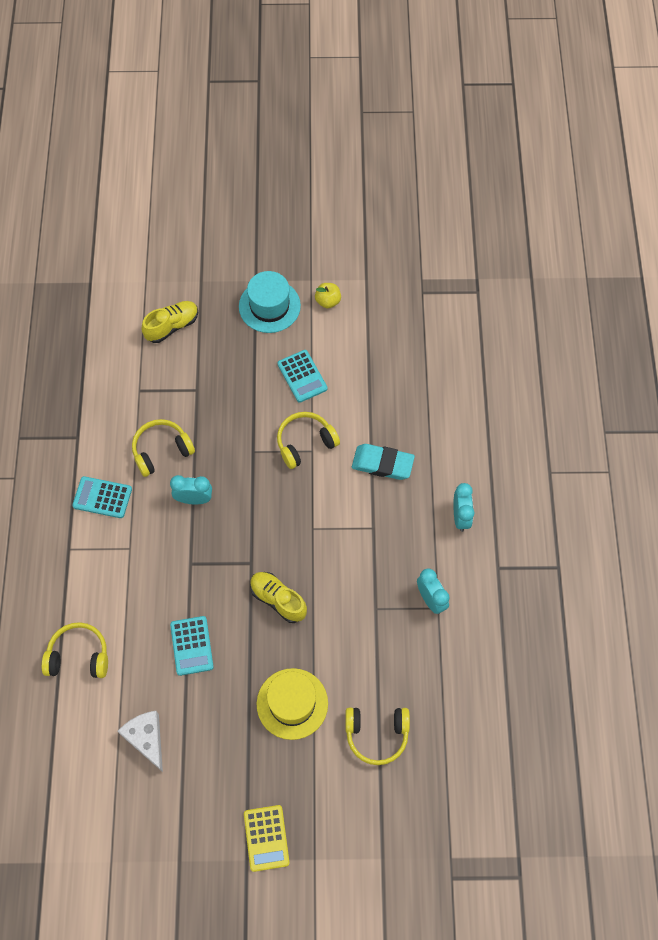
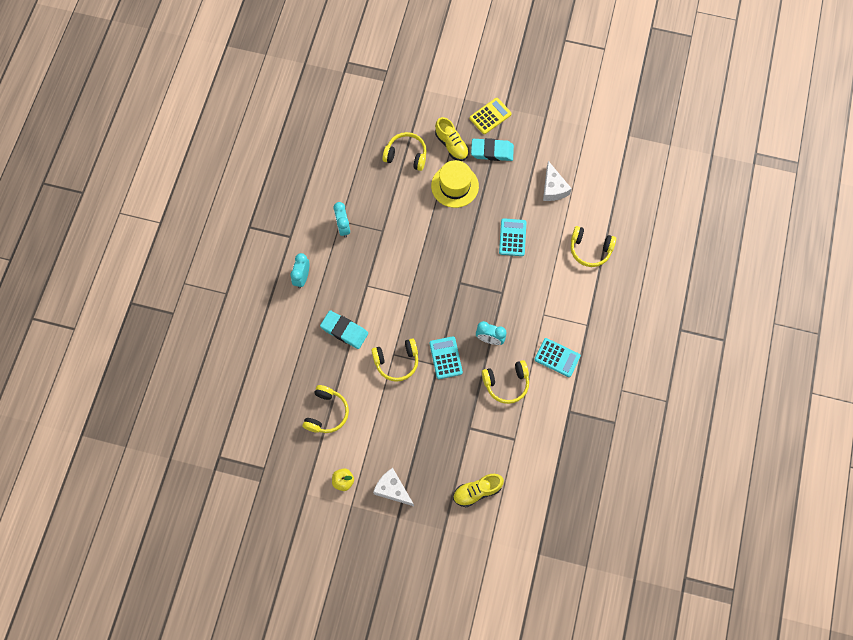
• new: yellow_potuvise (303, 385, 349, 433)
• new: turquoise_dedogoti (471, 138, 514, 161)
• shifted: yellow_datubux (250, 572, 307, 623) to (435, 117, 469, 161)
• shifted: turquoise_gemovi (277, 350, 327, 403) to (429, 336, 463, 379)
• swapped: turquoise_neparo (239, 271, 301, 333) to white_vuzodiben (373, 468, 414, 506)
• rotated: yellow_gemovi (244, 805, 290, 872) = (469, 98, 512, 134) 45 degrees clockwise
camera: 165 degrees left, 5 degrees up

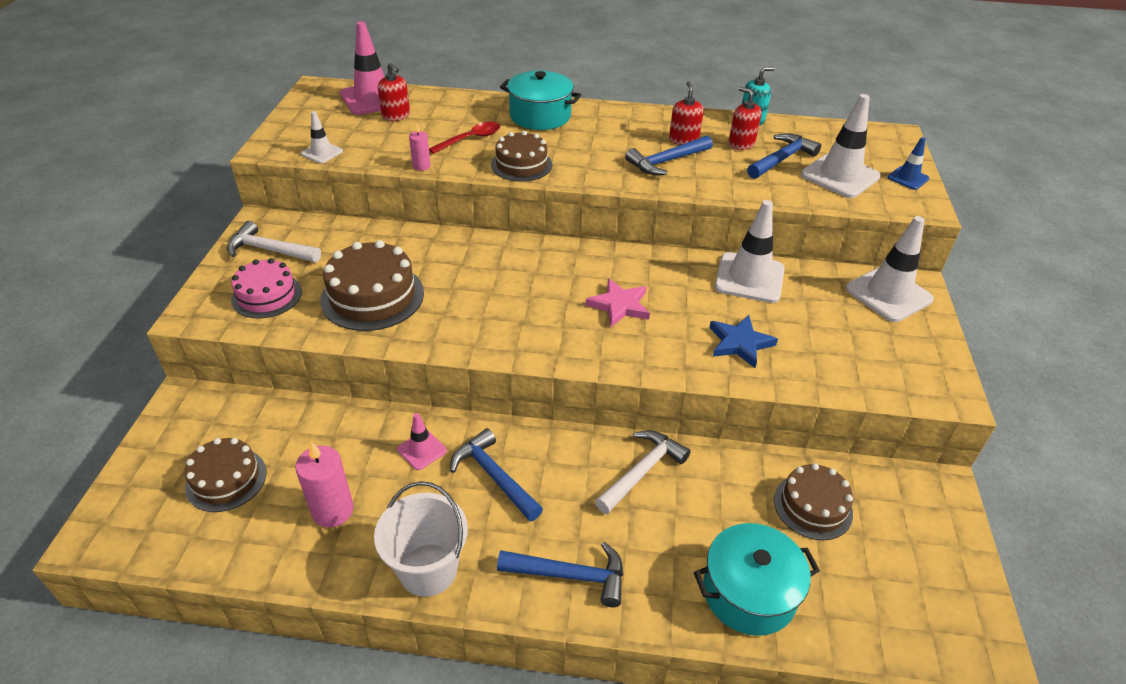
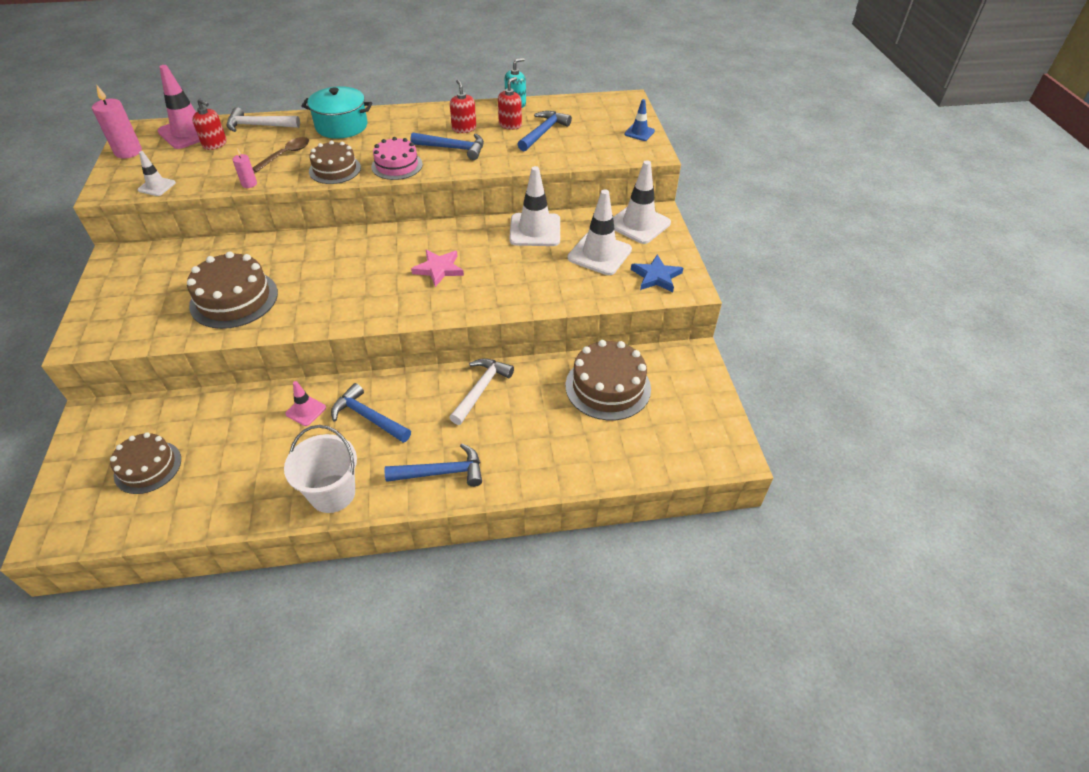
• gone: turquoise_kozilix (694, 523, 820, 636)
• shifted: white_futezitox (227, 221, 321, 262) to (226, 107, 300, 132)
• shifted: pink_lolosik (231, 258, 302, 318) to (371, 137, 423, 180)
• shifted: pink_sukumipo (295, 441, 354, 527) to (92, 86, 142, 159)
• shifted: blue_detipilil (709, 315, 778, 368) to (631, 255, 683, 292)
• shifted: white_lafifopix (801, 94, 881, 198) to (568, 189, 632, 275)
• repainted: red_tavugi (429, 122, 500, 154) to brown_tavugi (253, 137, 309, 172)
• rotated: blue_futezitox (625, 135, 713, 175) = (411, 132, 484, 160) 120 degrees counterclockwise
• rotated: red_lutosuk (728, 87, 762, 150) = (498, 77, 522, 130) 90 degrees clockwise
• scaled: brown_lolosik (774, 463, 853, 540) = (566, 340, 651, 420) x1.51
camera: 15 degrees left, 5 degrees up

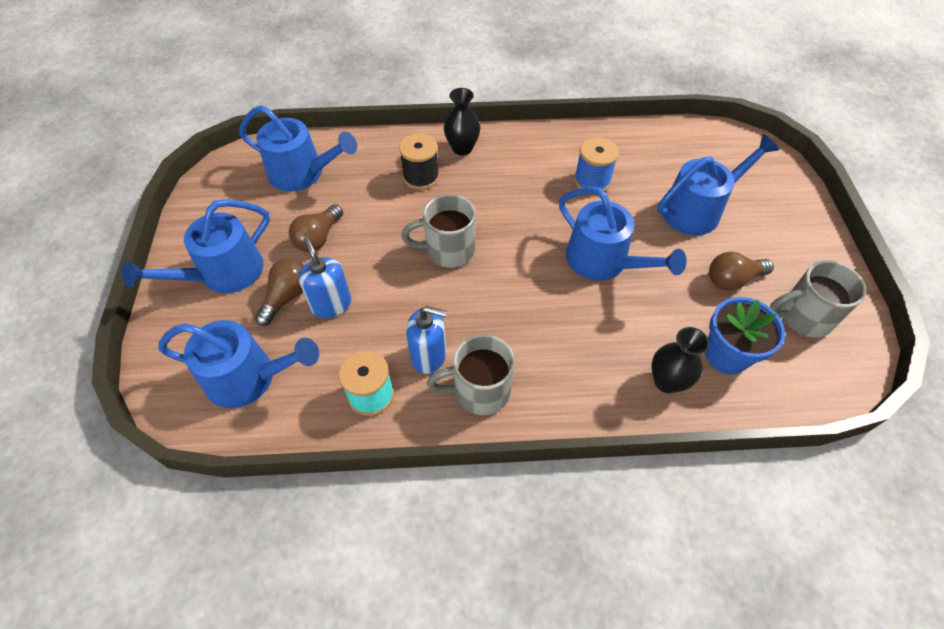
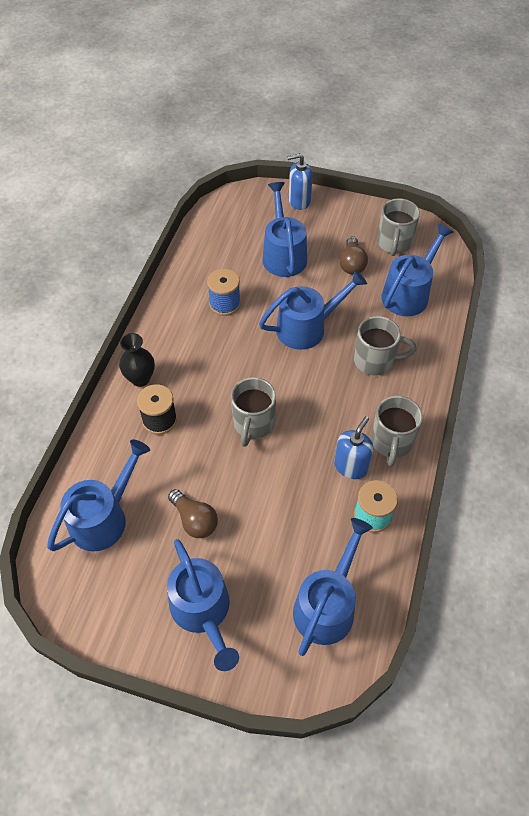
• gone: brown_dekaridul (255, 258, 304, 326)
• gone: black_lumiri (651, 327, 709, 394)
• new: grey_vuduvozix (354, 316, 417, 376)
• shifted: blue_lutosuk (299, 237, 351, 318) to (287, 153, 313, 210)
• swapped: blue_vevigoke (705, 297, 785, 375) to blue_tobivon (382, 224, 454, 316)
camera: 70 degrees left, 0 degrees up

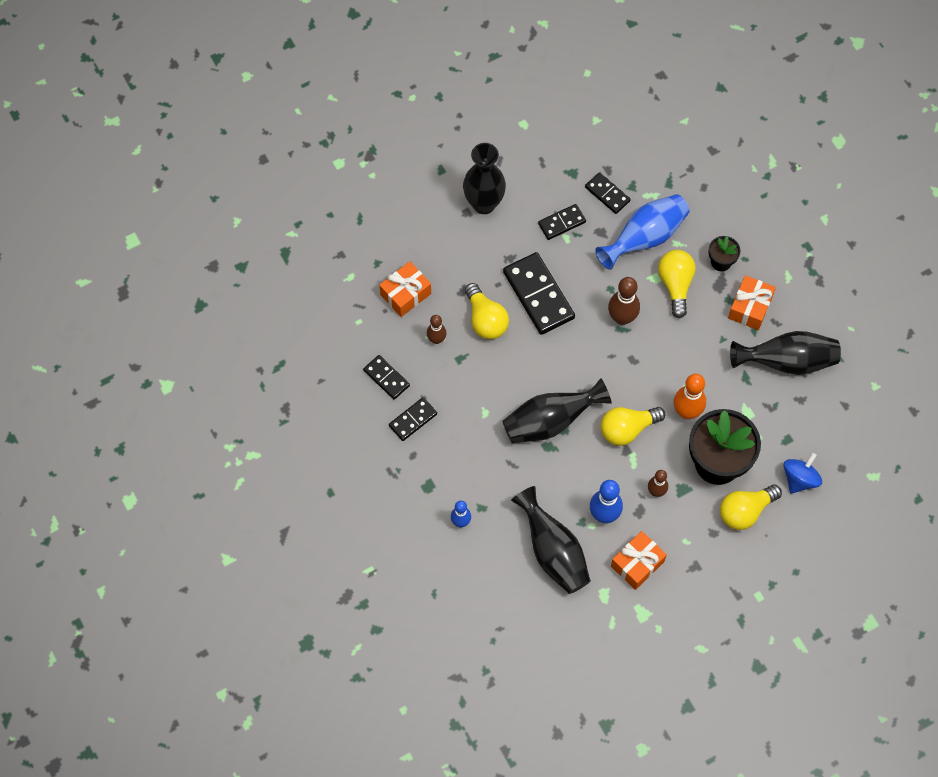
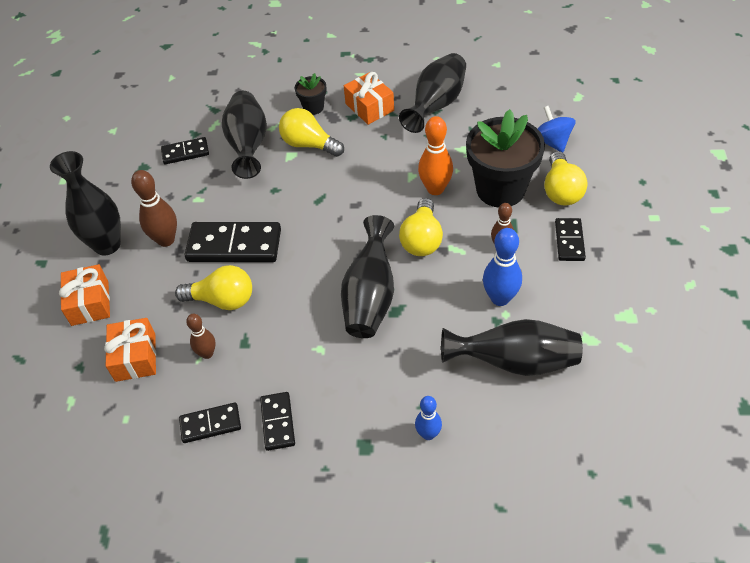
• shifted: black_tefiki (538, 204, 586, 240) to (555, 218, 586, 261)
• shifted: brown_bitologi (608, 277, 640, 325) to (131, 170, 177, 247)
• shifted: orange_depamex (611, 531, 667, 590) to (59, 264, 110, 326)
• repainted: blue_lumiri (595, 194, 690, 270) to black_lumiri (222, 91, 267, 179)
camera: 55 degrees left, 15 degrees down

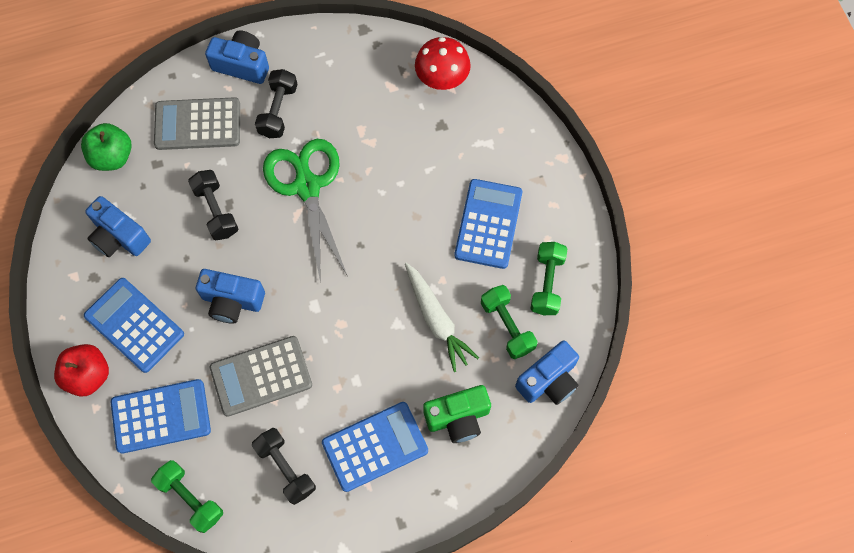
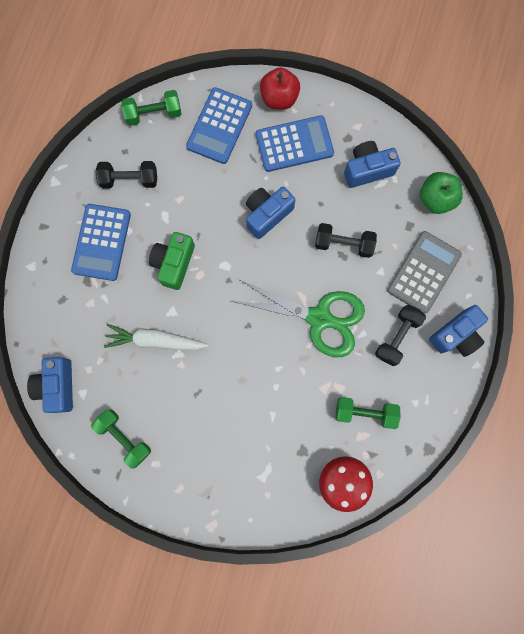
• gone: grey_gemovi (210, 336, 312, 417)
• gone: blue_gemovi (454, 179, 522, 269)
• shifted: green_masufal (423, 385, 491, 443) to (149, 232, 195, 290)
• shifted: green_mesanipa (481, 285, 537, 359) to (336, 397, 401, 429)
• rotated: black_mesanipa (255, 69, 298, 138) = (375, 305, 426, 366) 75 degrees clockwise
camera: 125 degrees right, 10 degrees up

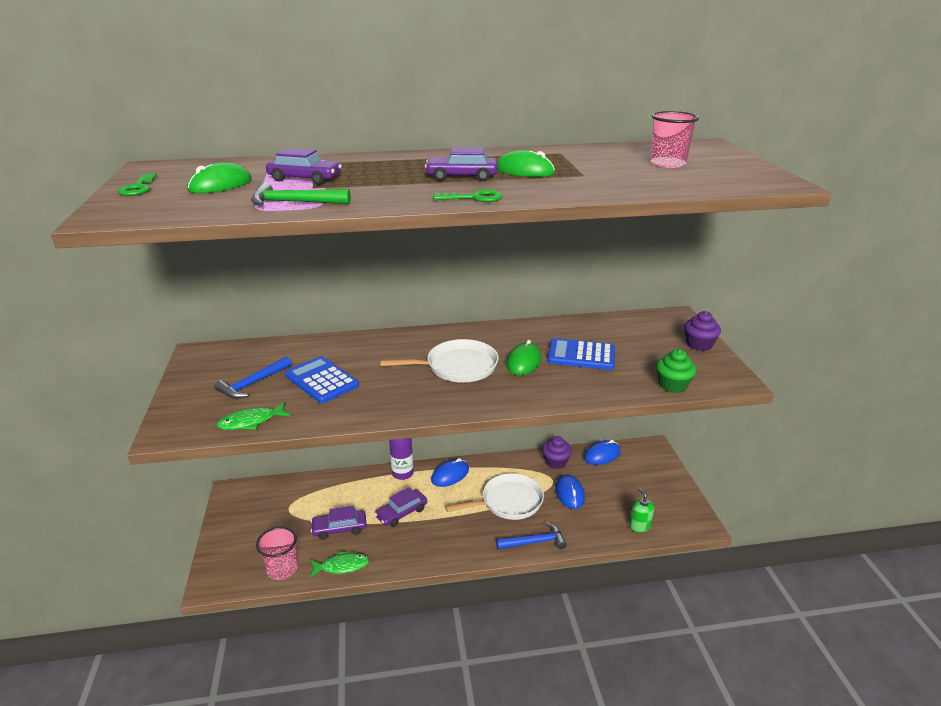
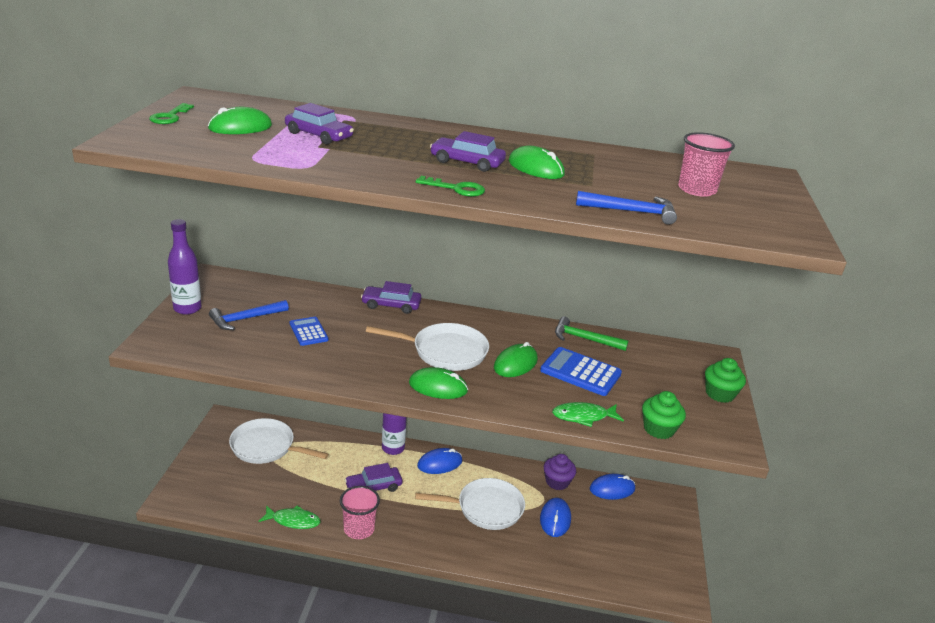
• gone: green_lutosuk (629, 488, 654, 533)
• new: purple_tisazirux (168, 219, 202, 315)
• new: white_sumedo (229, 418, 328, 464)
• new: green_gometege (409, 367, 468, 399)
• shifted: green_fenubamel (216, 402, 290, 430) to (552, 402, 624, 427)
• shifted: green_futezitox (251, 182, 351, 206) to (555, 316, 628, 351)
• shifted: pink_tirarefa (256, 527, 298, 580) to (340, 486, 380, 539)
• shifted: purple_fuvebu (311, 506, 367, 540) to (361, 281, 421, 314)
• shifted: blue_futezitox (496, 522, 567, 550) to (576, 191, 677, 225)
• repainted: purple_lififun (684, 311, 721, 351) to green_lififun (705, 358, 746, 403)
• scaled: blue_gemovi (285, 356, 359, 403) = (290, 317, 329, 346) x0.63
camera: 15 degrees right, 0 degrees up

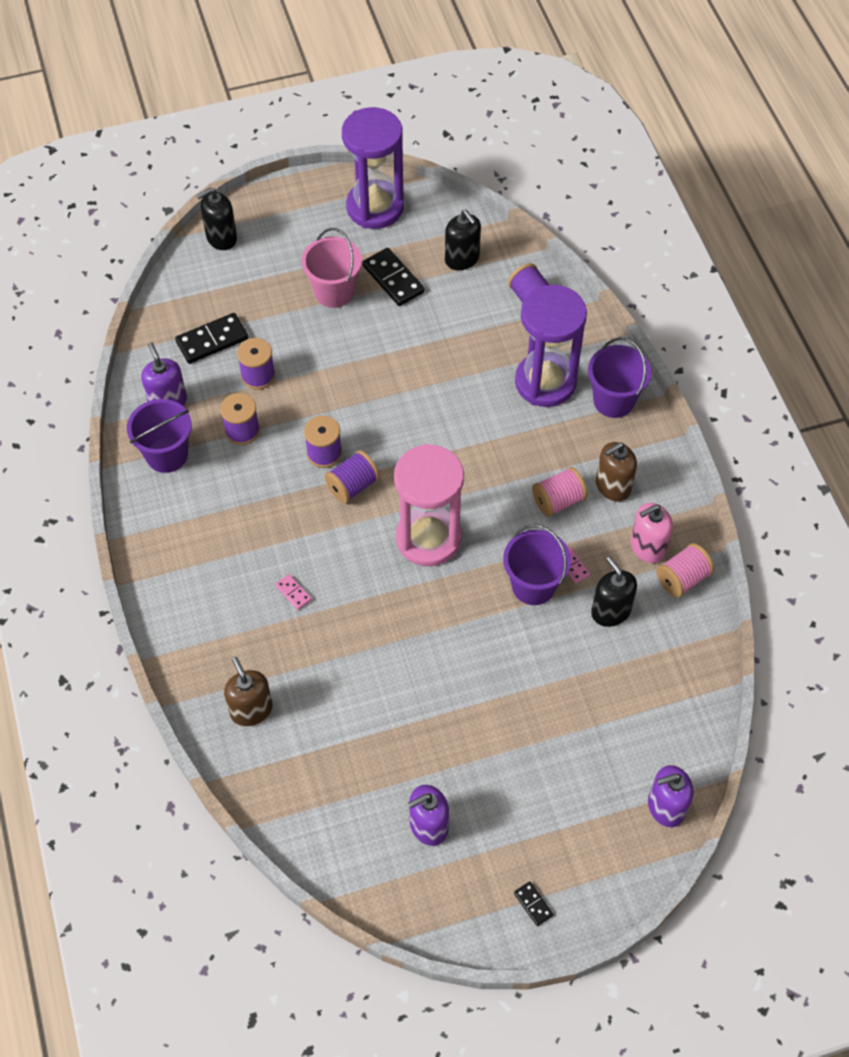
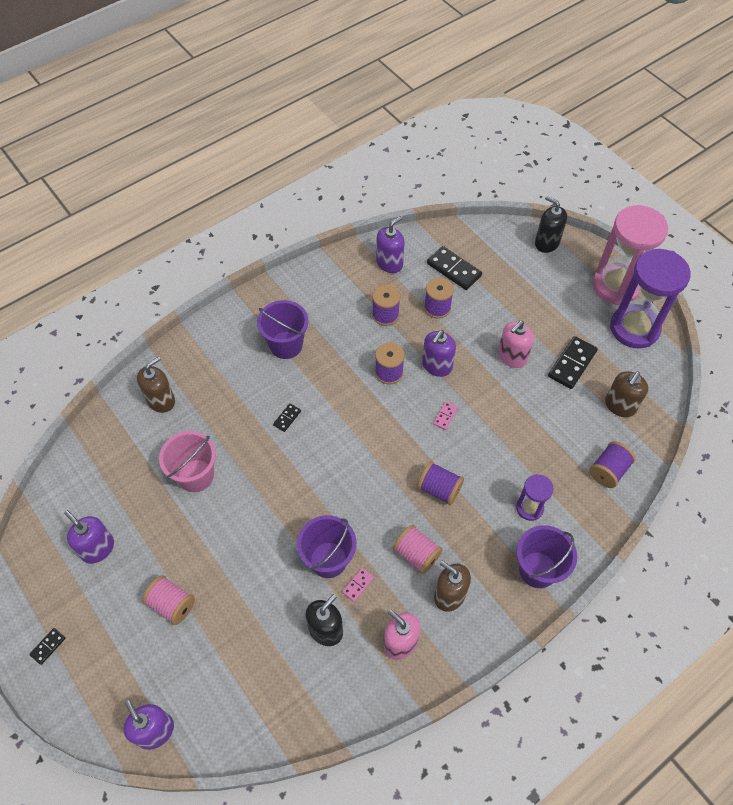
• new: black_tefiki (273, 403, 301, 432)
• new: purple_lutosuk (422, 330, 456, 377)
• new: pink_lutosuk (498, 321, 534, 368)
• shifted: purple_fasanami (127, 399, 192, 473) to (257, 300, 308, 359)
• shifted: pink_tefiki (275, 574, 312, 610) to (433, 401, 458, 430)
• shifted: pink_fasanami (302, 228, 362, 308) to (159, 431, 216, 492)
• shifted: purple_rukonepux (325, 450, 380, 503) to (417, 461, 464, 505)
• shifted: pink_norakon (394, 444, 464, 566) to (592, 205, 668, 305)
• shifted: pink_rukonepux (656, 543, 714, 598) to (142, 575, 195, 625)
• repainted: black_lutosuk (445, 210, 481, 270) to brown_lutosuk (605, 371, 648, 417)
• scaled: purple_norakon (515, 285, 587, 407) = (516, 474, 554, 521) x0.49
camera: 70 degrees right, 0 degrees up

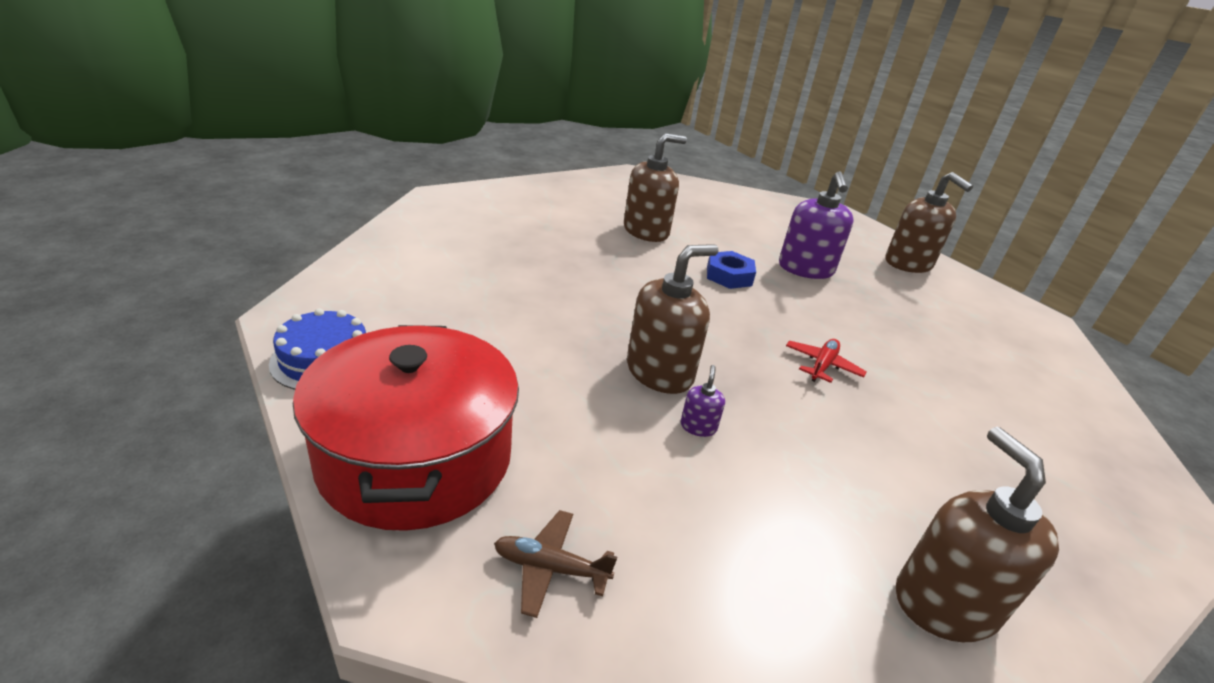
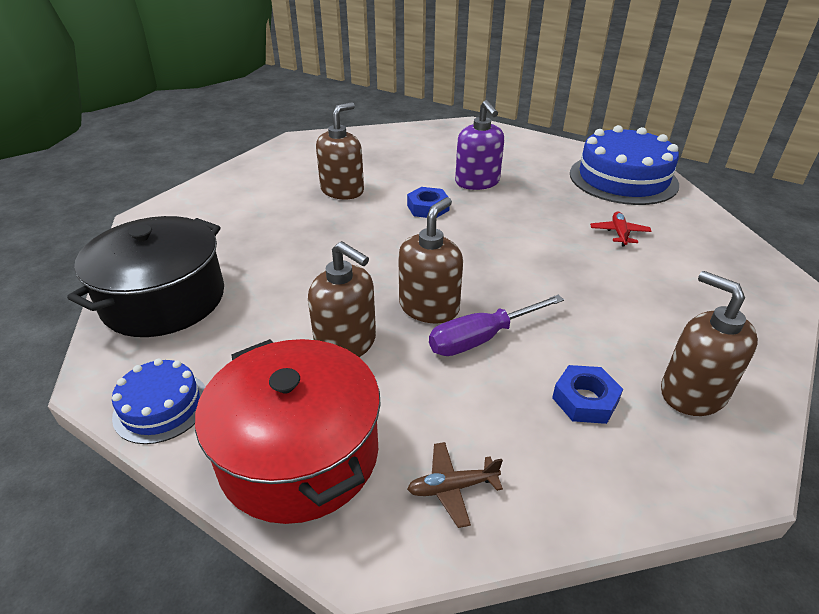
• new: black_kozilix (67, 216, 224, 337)
• new: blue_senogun (552, 365, 623, 424)
• new: blue_lolosik (570, 125, 679, 205)
• shifted: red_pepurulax (786, 339, 866, 383) to (590, 212, 652, 247)
• shifted: brown_lutosuk (886, 172, 973, 273) to (308, 241, 376, 357)
• swapped: purple_lutosuk (681, 365, 725, 437) to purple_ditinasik (429, 295, 564, 356)
camera: 20 degrees left, 5 degrees up

